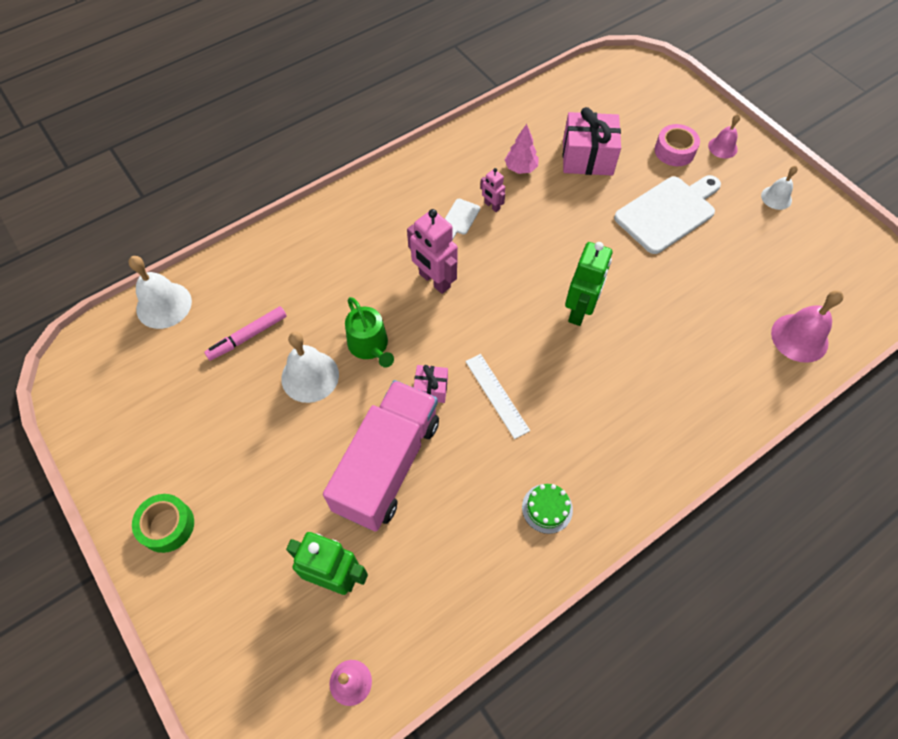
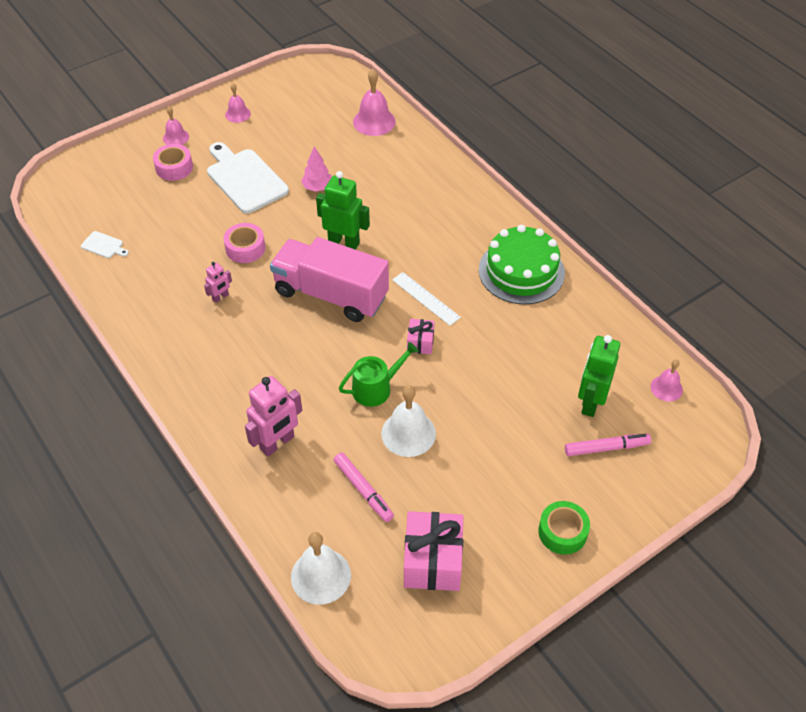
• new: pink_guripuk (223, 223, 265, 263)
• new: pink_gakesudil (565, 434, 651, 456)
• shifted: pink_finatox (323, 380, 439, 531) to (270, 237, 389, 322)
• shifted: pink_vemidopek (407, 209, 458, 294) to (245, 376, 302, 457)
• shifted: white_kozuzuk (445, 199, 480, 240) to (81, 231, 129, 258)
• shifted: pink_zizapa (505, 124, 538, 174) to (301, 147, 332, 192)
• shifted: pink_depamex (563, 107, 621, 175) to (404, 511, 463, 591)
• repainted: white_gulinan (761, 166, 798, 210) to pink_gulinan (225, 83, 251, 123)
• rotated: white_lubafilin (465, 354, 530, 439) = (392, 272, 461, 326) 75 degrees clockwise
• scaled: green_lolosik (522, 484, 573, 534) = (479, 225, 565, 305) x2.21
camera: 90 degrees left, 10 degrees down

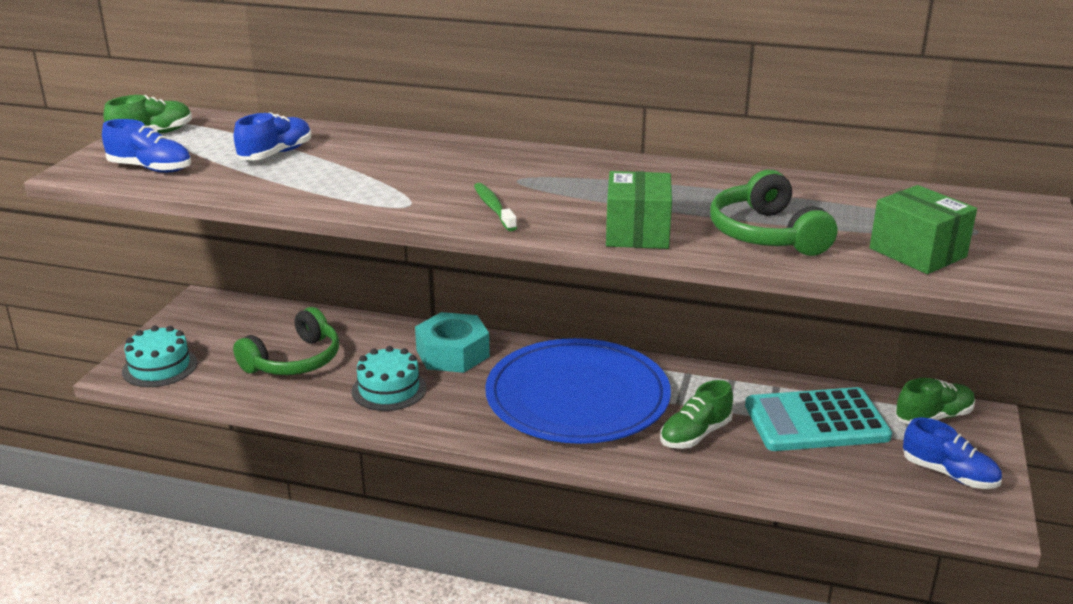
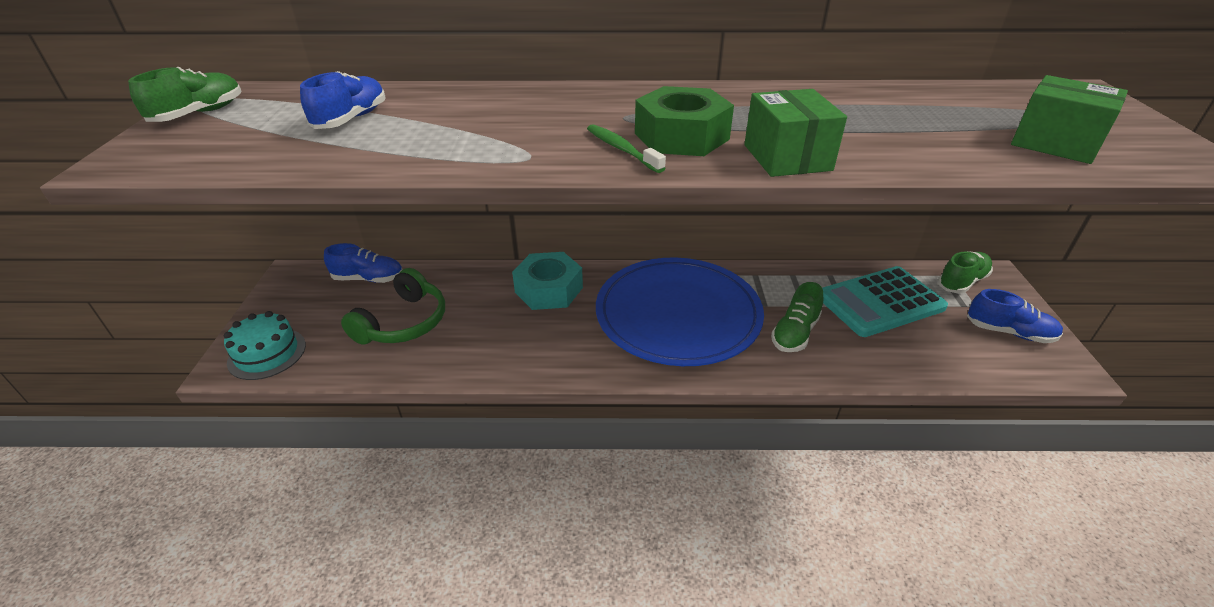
• gone: turquoise_lolosik (352, 346, 427, 411)
• gone: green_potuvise (710, 170, 837, 256)
• new: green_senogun (635, 86, 734, 156)
• shifted: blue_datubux (102, 119, 191, 173) to (324, 243, 403, 283)
camera: 15 degrees left, 10 degrees up

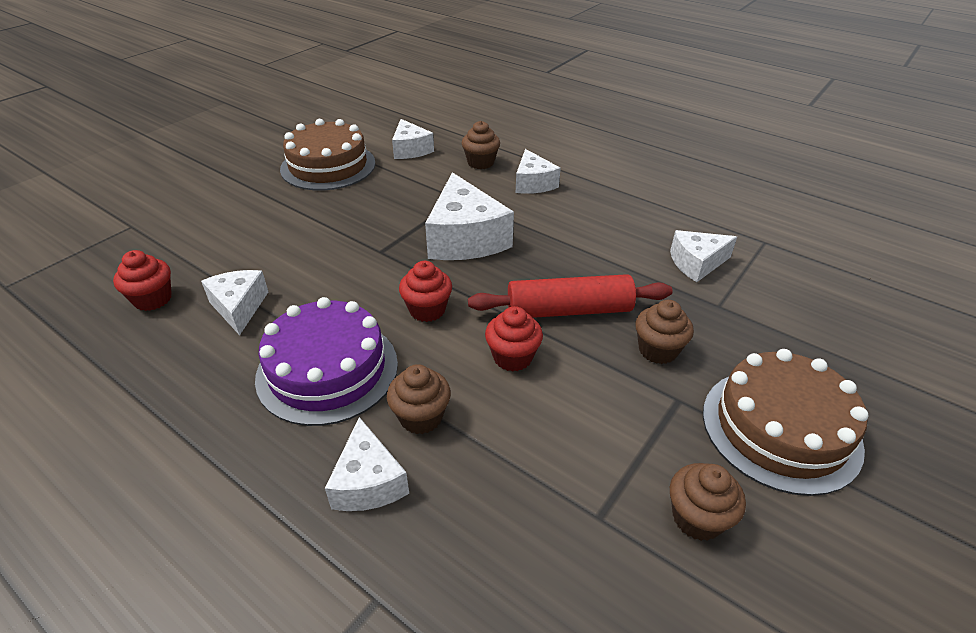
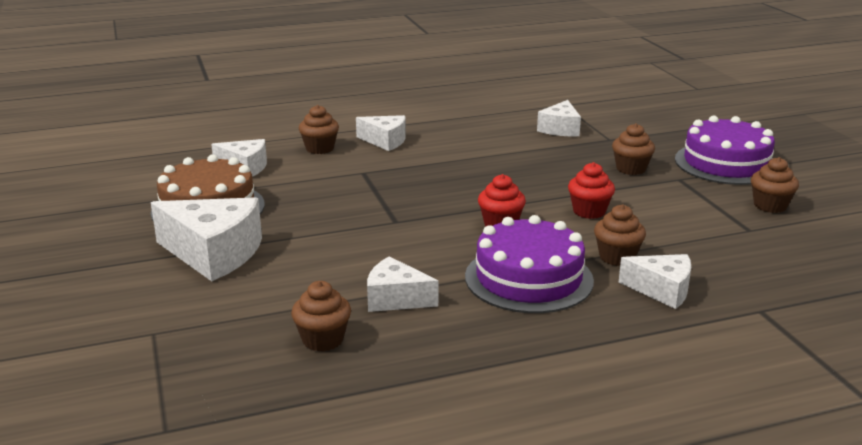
• gone: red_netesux (468, 274, 673, 318)
• shifted: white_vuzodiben (425, 172, 514, 260) to (151, 197, 262, 281)
• repainted: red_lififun (113, 250, 172, 311) to brown_lififun (291, 281, 351, 352)
• repainted: brown_lolosik (703, 349, 869, 496) to purple_lolosik (675, 116, 775, 185)
camera: 55 degrees left, 15 degrees down

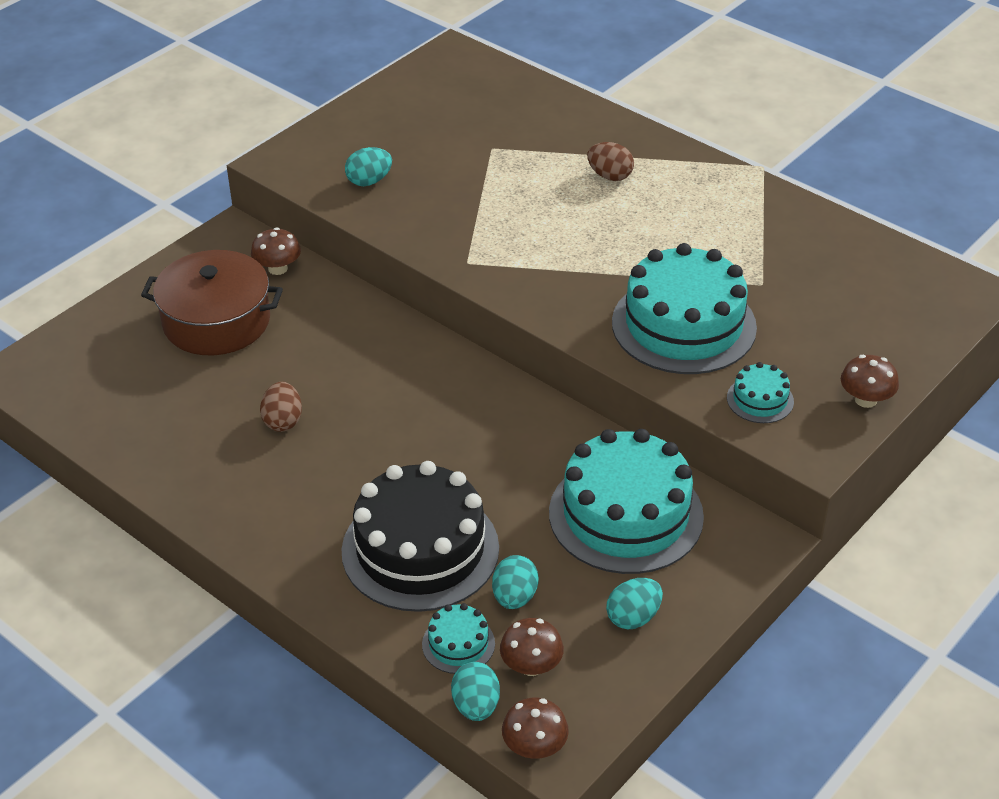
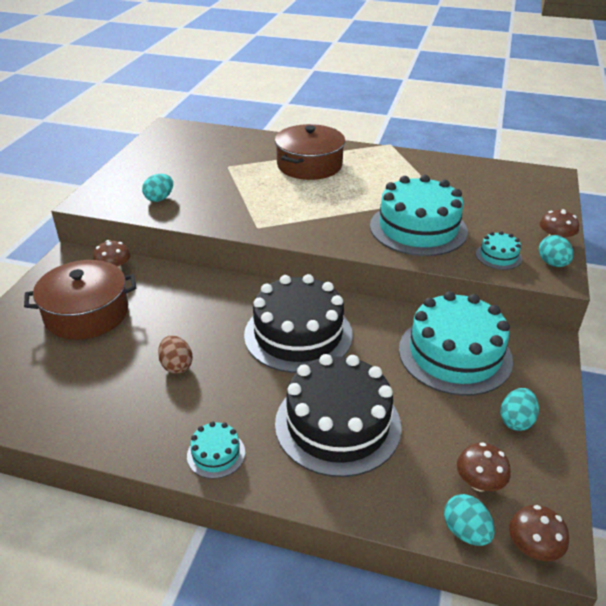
• new: black_lolosik (244, 274, 353, 373)
• shifted: turquoise_lolosik (422, 603, 495, 674) to (187, 421, 245, 479)
• shifted: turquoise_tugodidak (492, 555, 539, 609) to (539, 235, 574, 267)
• swapped: brown_tugodidak (587, 142, 634, 181) to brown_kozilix (275, 124, 345, 180)
camera: 25 degrees left, 5 degrees down

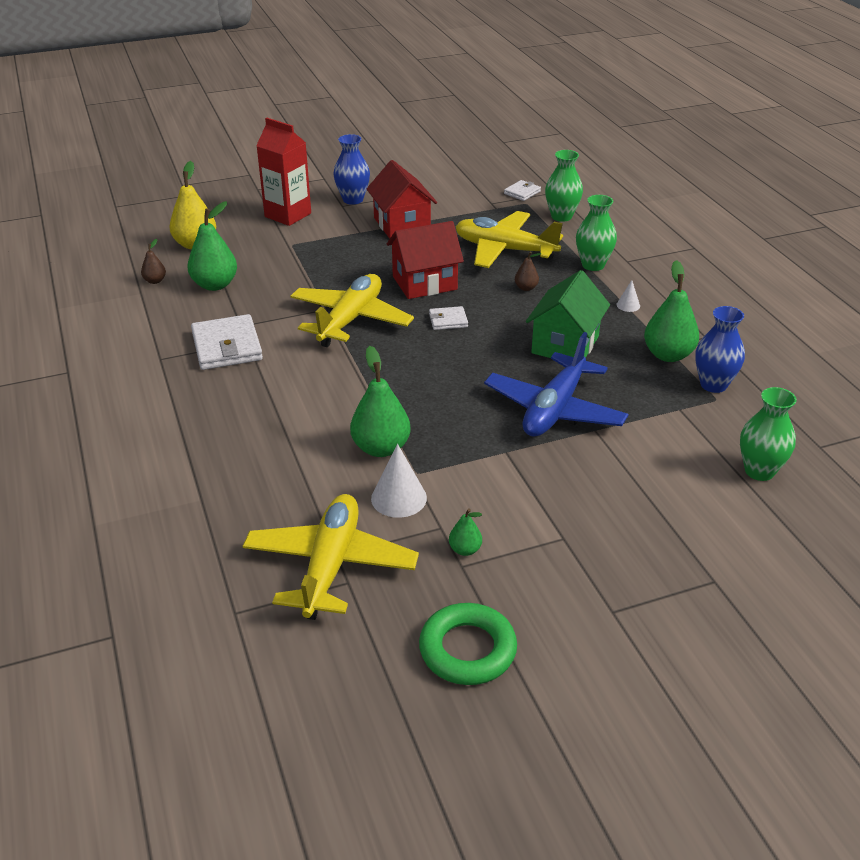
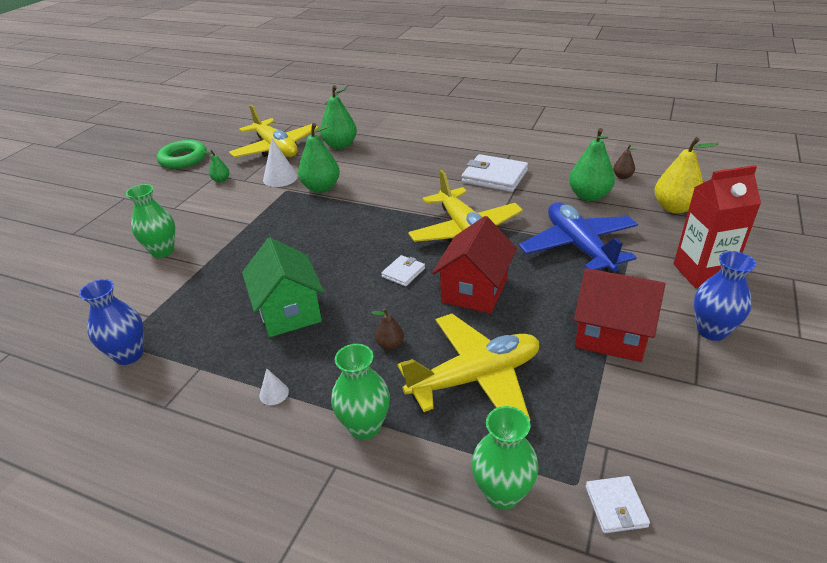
• shifted: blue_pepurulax (484, 332, 629, 437) to (519, 202, 638, 273)
• shifted: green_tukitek (644, 260, 699, 362) to (320, 85, 357, 149)
• shifted: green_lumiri (740, 387, 797, 481) to (126, 184, 175, 258)
camera: 135 degrees right, 0 degrees up

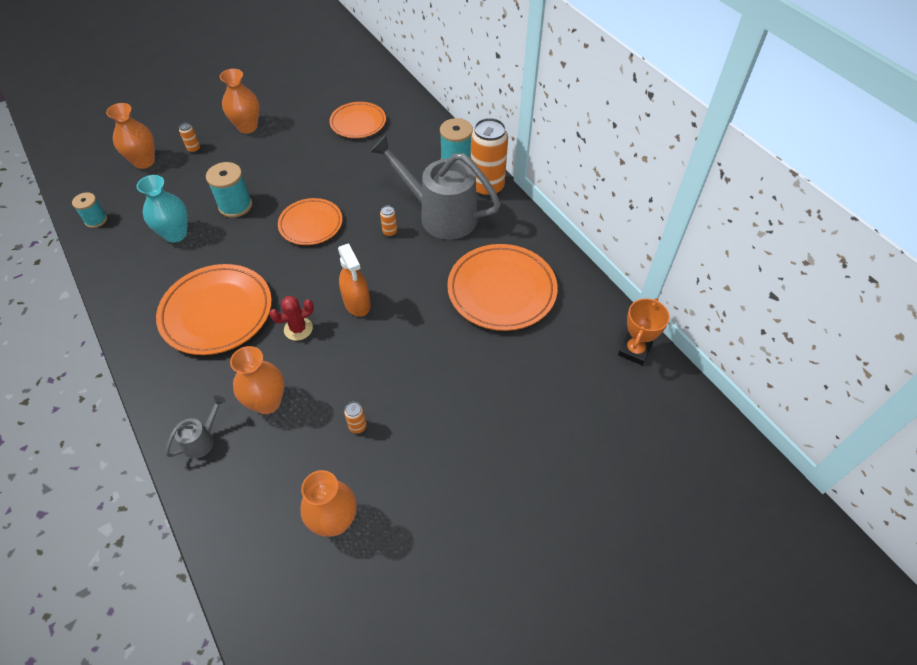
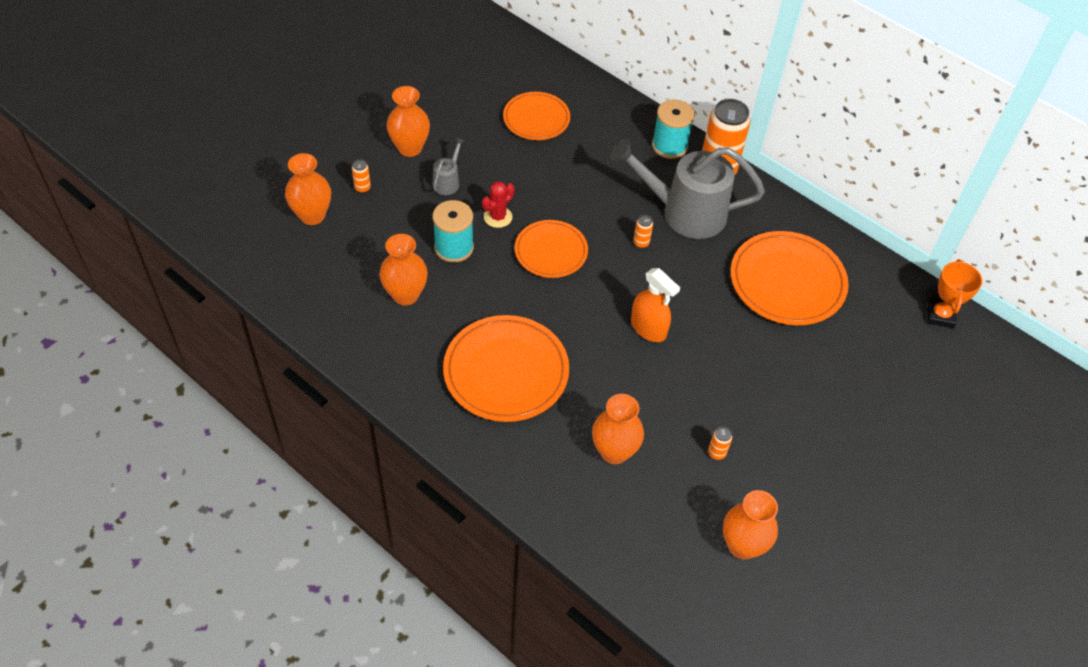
• gone: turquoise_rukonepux (72, 192, 107, 228)
• shifted: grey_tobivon (166, 395, 226, 459) to (433, 137, 465, 195)
• shifted: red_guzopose (270, 296, 314, 341) to (482, 181, 515, 228)
• repainted: turquoise_lumiri (136, 175, 188, 243) to orange_lumiri (379, 234, 428, 305)
camera: 20 degrees left, 0 degrees up

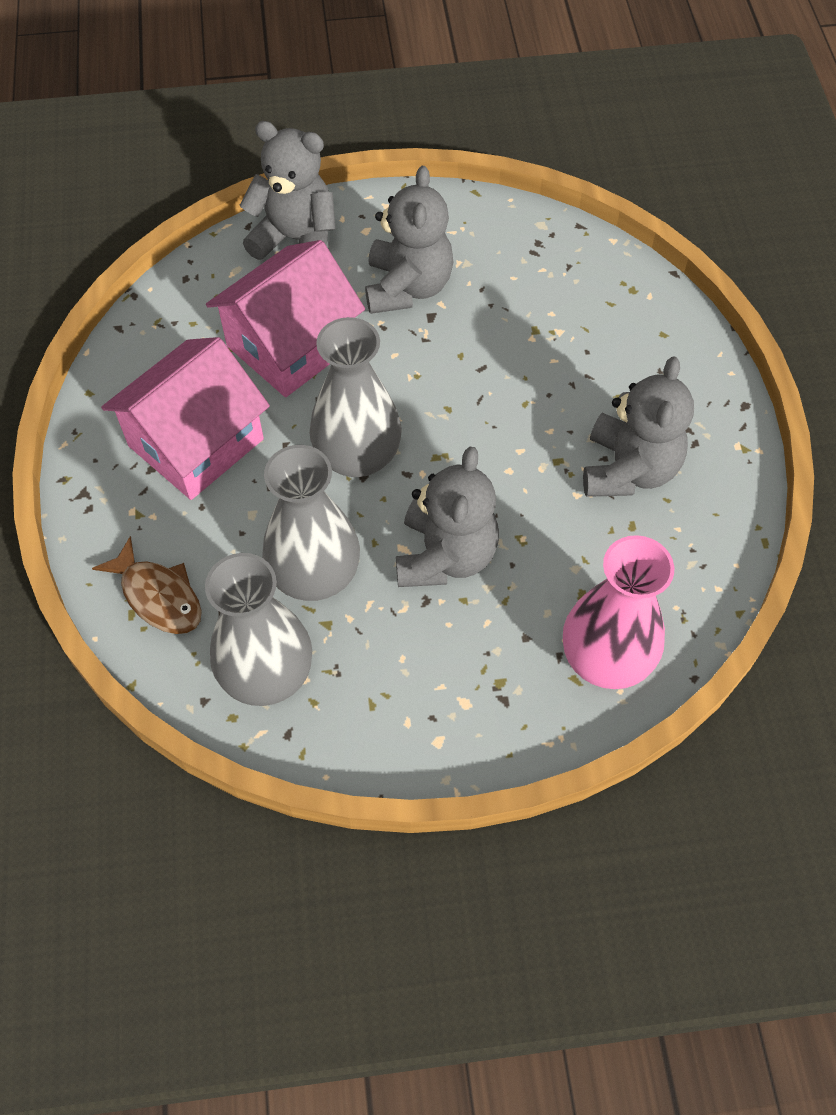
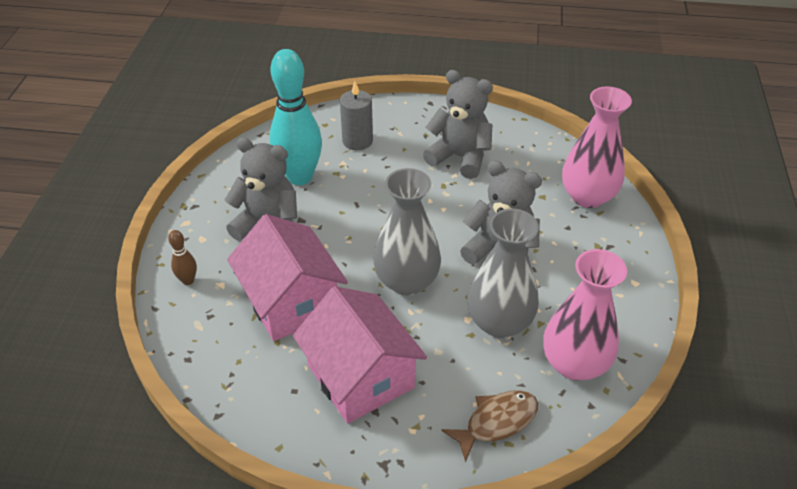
• new: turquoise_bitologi (269, 49, 322, 185)
• new: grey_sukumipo (340, 81, 373, 150)
• swapped: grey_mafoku (239, 121, 336, 260) to brown_bitologi (168, 230, 197, 285)
• repainted: grey_lumiri (205, 553, 312, 706) to pink_lumiri (543, 249, 627, 381)
camera: 75 degrees left, 15 degrees down

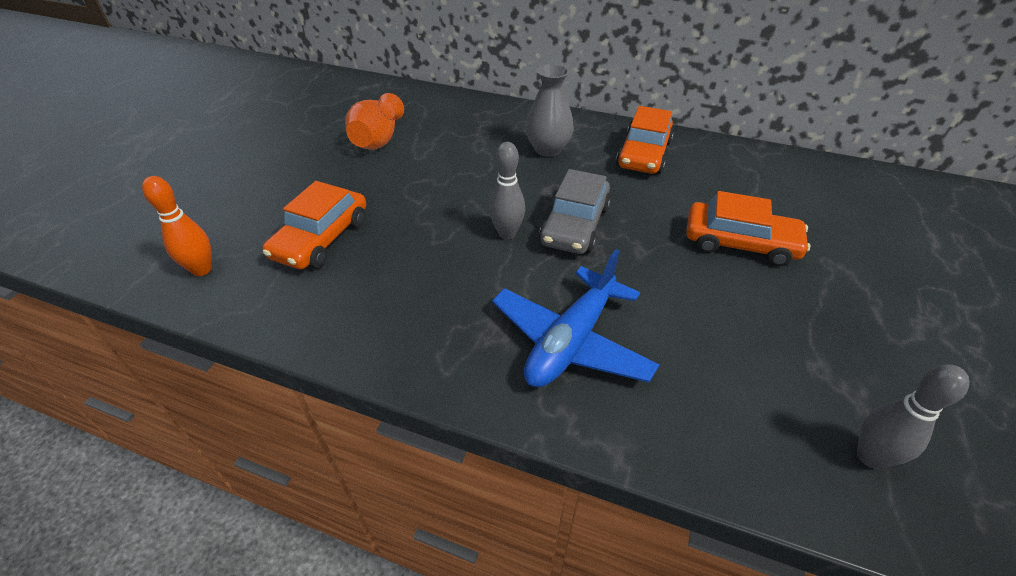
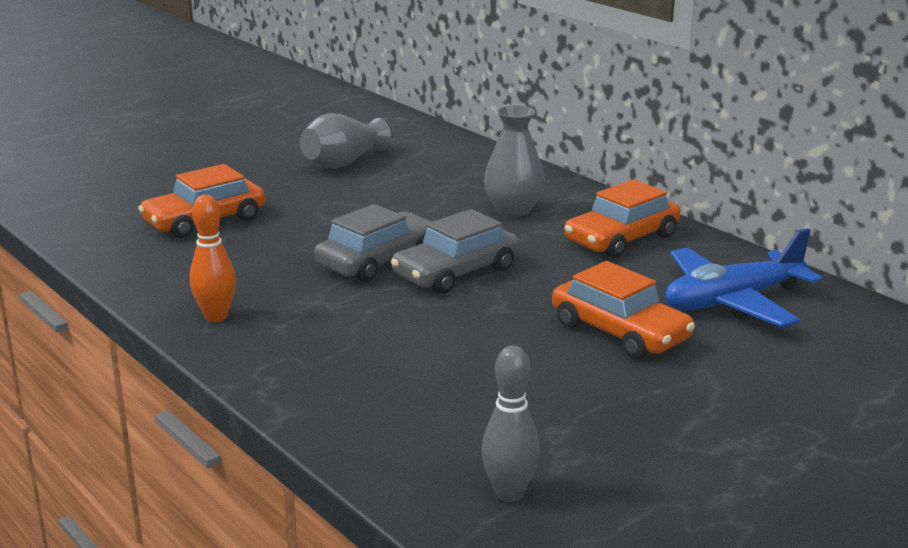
• shifted: orange_bitologi (142, 176, 212, 276) to (190, 195, 236, 322)
• shifted: blue_pepurulax (492, 249, 660, 387) to (665, 228, 823, 327)
• swapped: grey_bitologi (489, 142, 525, 239) to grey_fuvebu (314, 204, 432, 282)
• repainted: orange_lumiri (345, 93, 404, 150) to grey_lumiri (300, 113, 391, 169)
camera: 30 degrees right, 20 degrees down

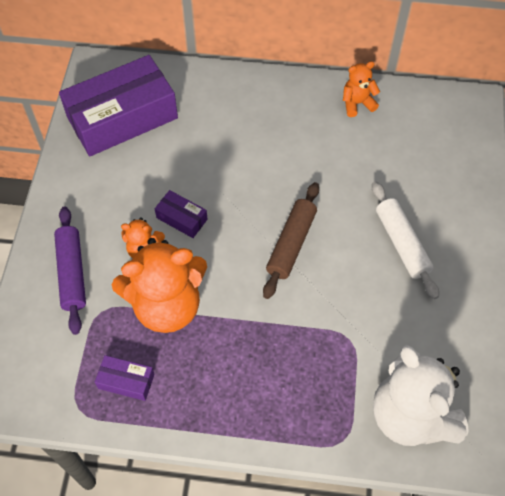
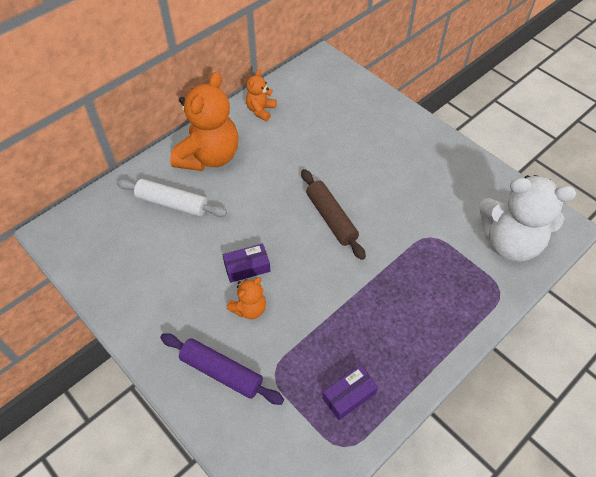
• gone: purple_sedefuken (59, 55, 178, 156)
• shifted: orange_mafoku (112, 238, 207, 333) to (170, 72, 238, 171)
• shifted: white_netesux (372, 181, 439, 299) to (116, 179, 227, 217)
camera: 50 degrees left, 5 degrees down

